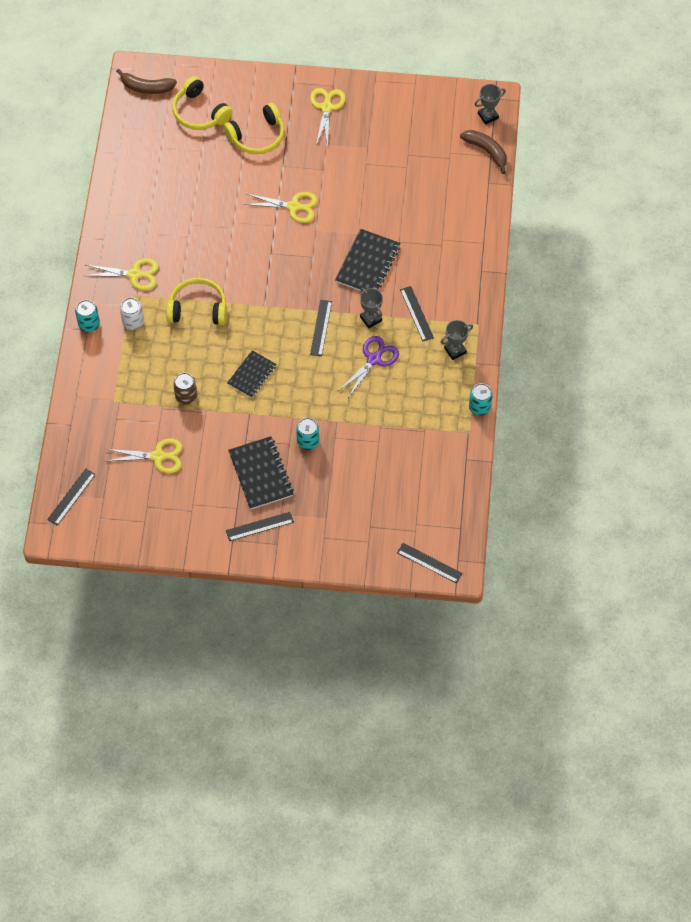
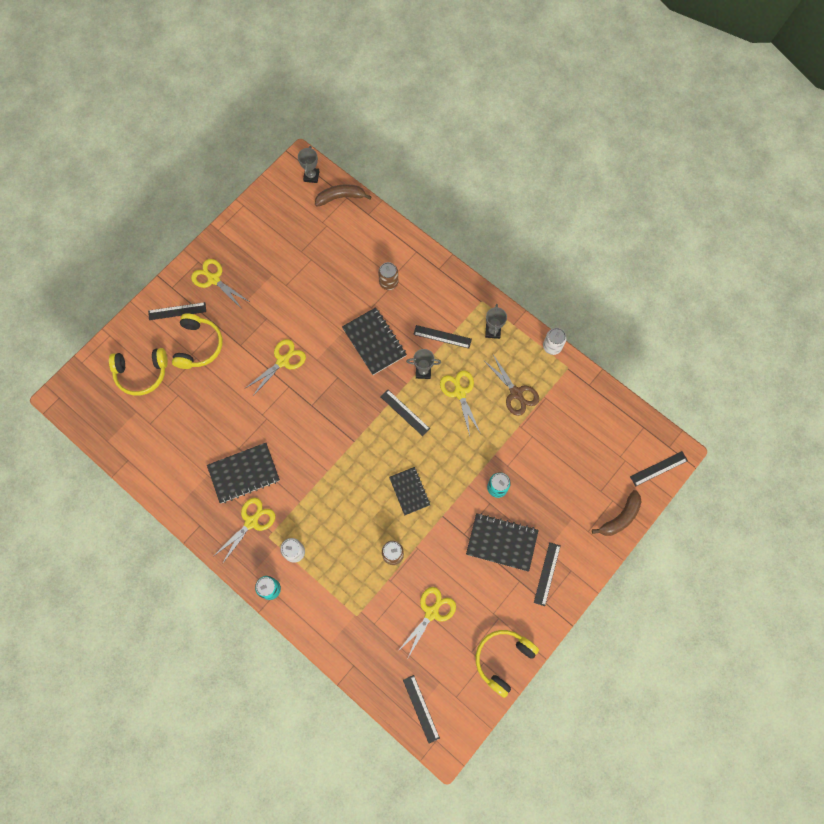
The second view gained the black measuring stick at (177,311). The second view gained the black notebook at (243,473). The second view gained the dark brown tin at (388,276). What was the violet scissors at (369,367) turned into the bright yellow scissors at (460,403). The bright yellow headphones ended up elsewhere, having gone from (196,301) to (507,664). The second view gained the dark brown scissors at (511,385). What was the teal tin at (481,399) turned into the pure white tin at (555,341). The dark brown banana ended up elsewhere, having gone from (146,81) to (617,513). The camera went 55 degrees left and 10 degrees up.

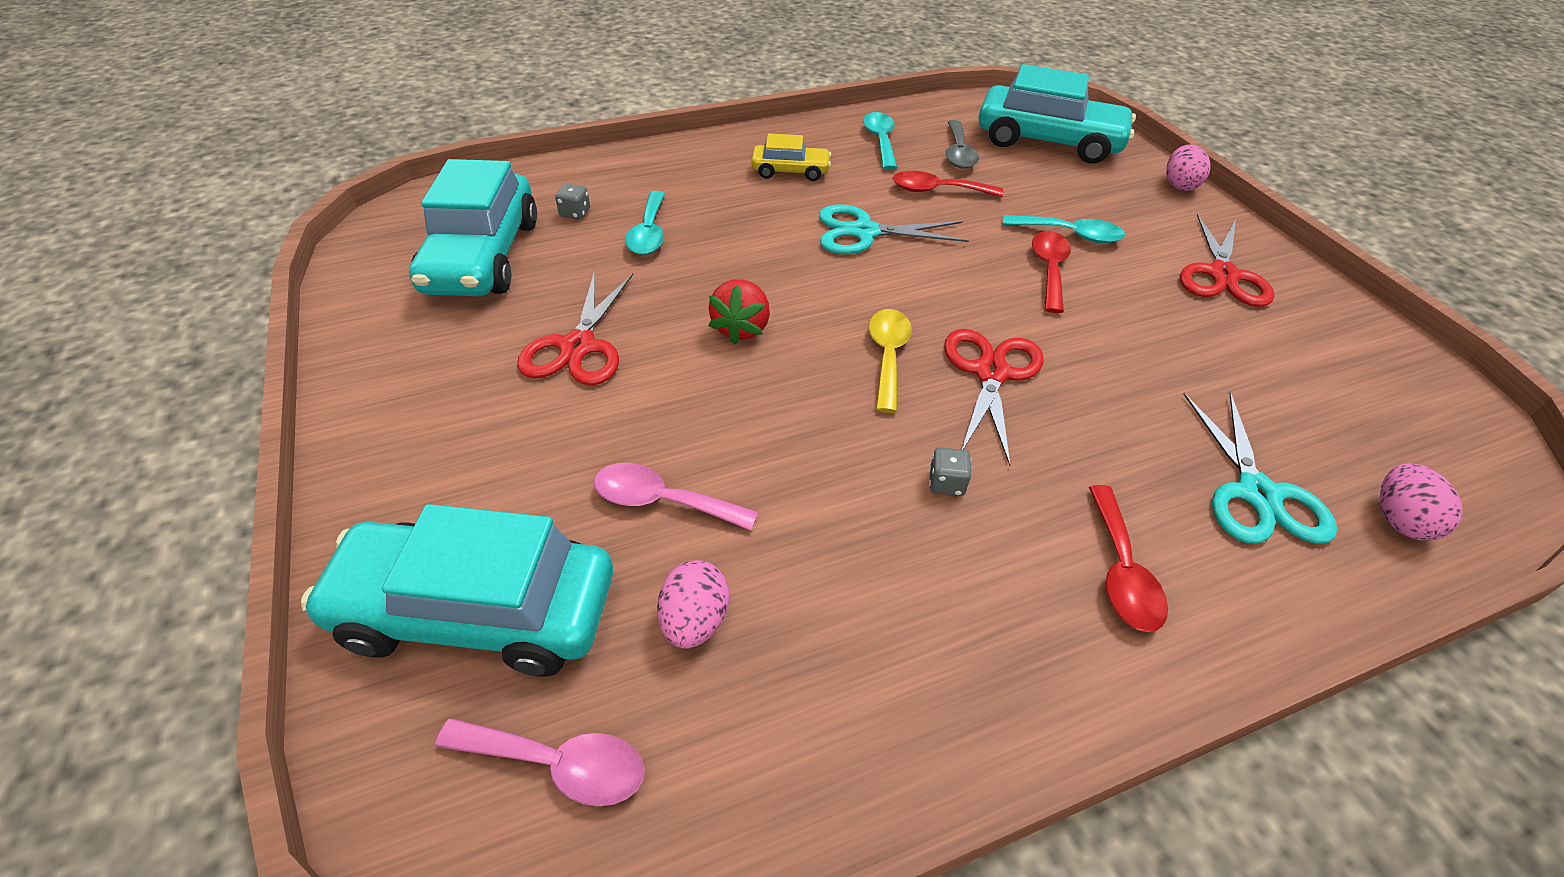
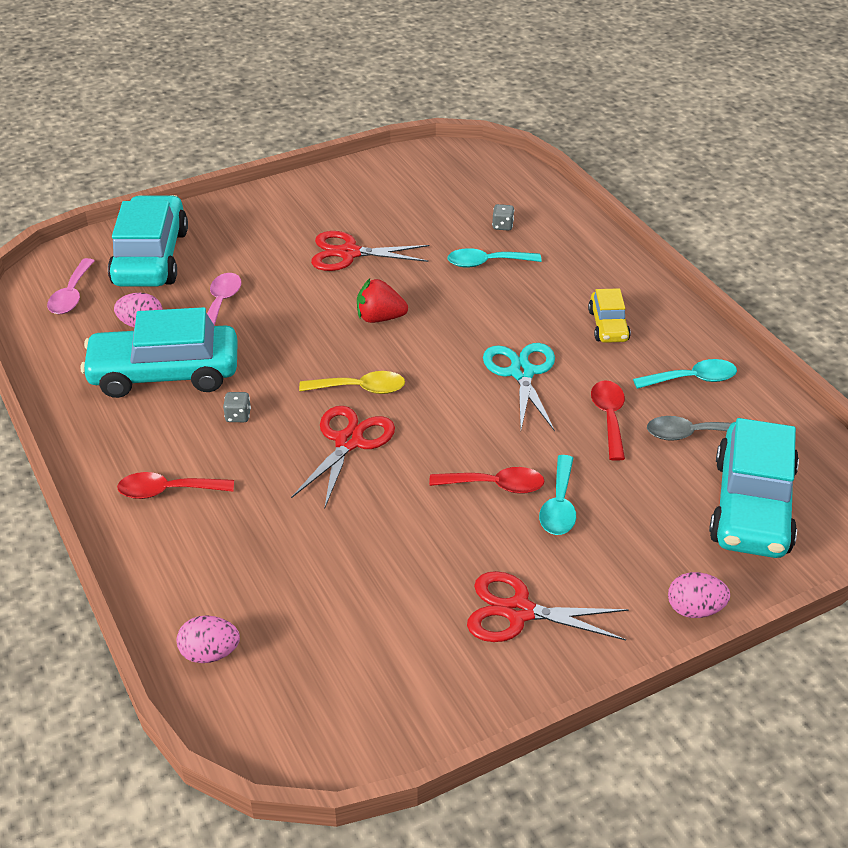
The teal car ended up elsewhere, having gone from (473,227) to (159,352). The red scissors at (993,397) ended up facing another way, 75 degrees counterclockwise from before. The second view lost the teal scissors at (1260,467). The camera went 85 degrees right and 5 degrees down.

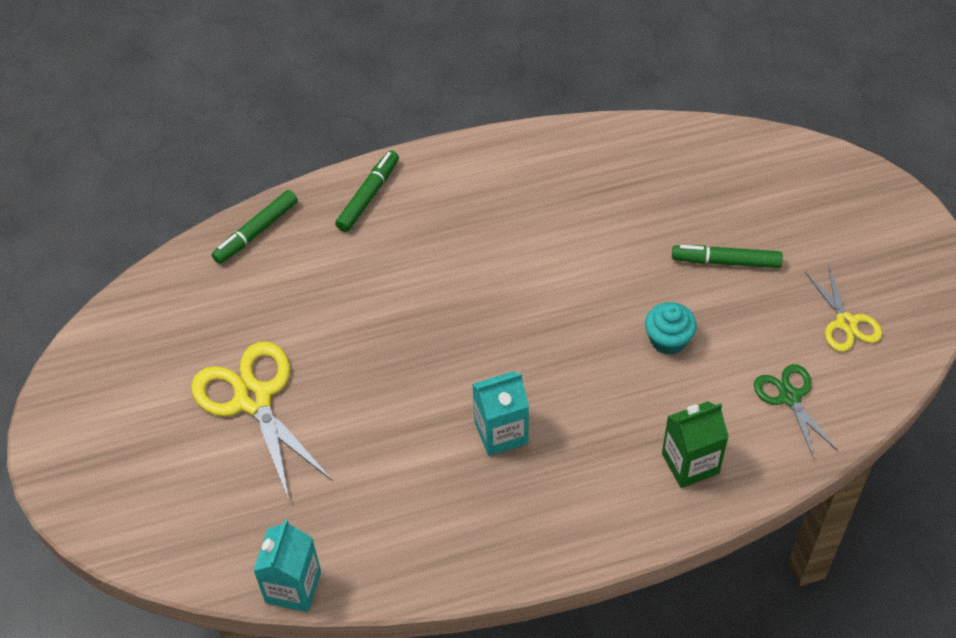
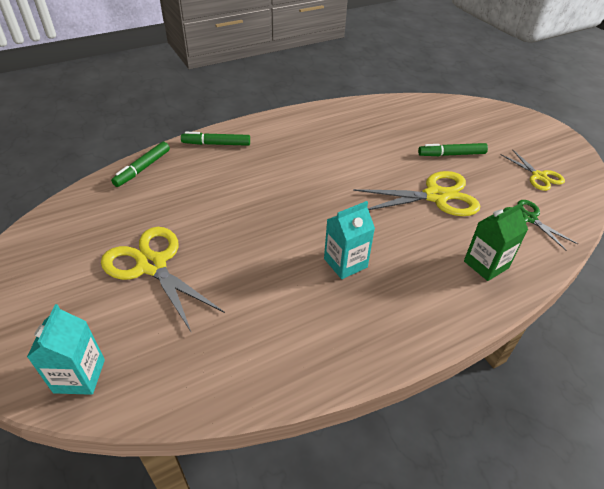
The teal milk carton ended up elsewhere, having gone from (287,565) to (66,349). The emerald felt pen at (367,191) ended up facing another way, 105 degrees counterclockwise from before. Where the teal muffin stood at (671,328), the bright yellow scissors came to stand at (416,193). The camera went 15 degrees left and 10 degrees down.

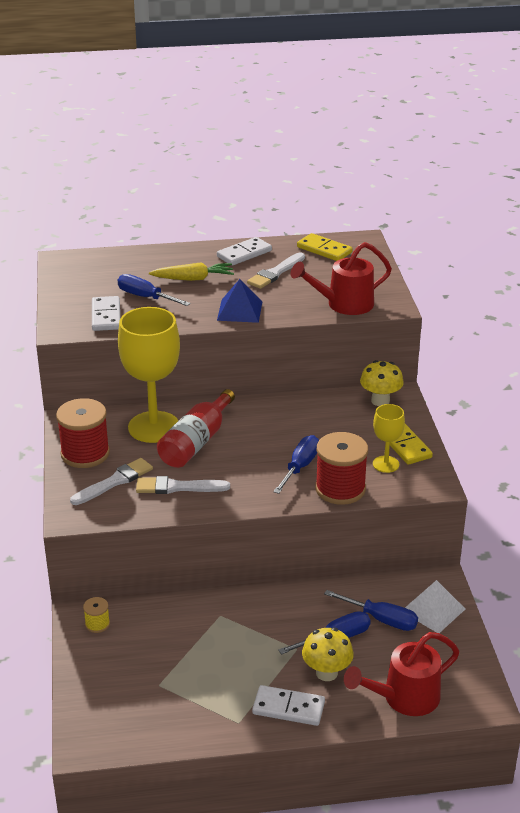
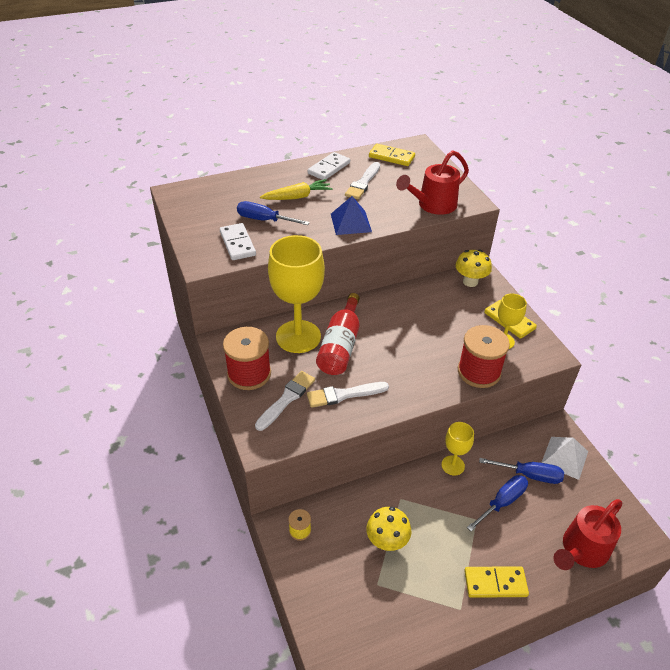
The bright yellow fungus ended up elsewhere, having gone from (328,654) to (388,529). The second view gained the bright yellow wine glass at (457,448). What was the pure white domino tile at (288,705) turned into the bright yellow domino tile at (496,582). The second view lost the cobalt screwdriver at (296,464). The camera went 15 degrees left and 10 degrees up.

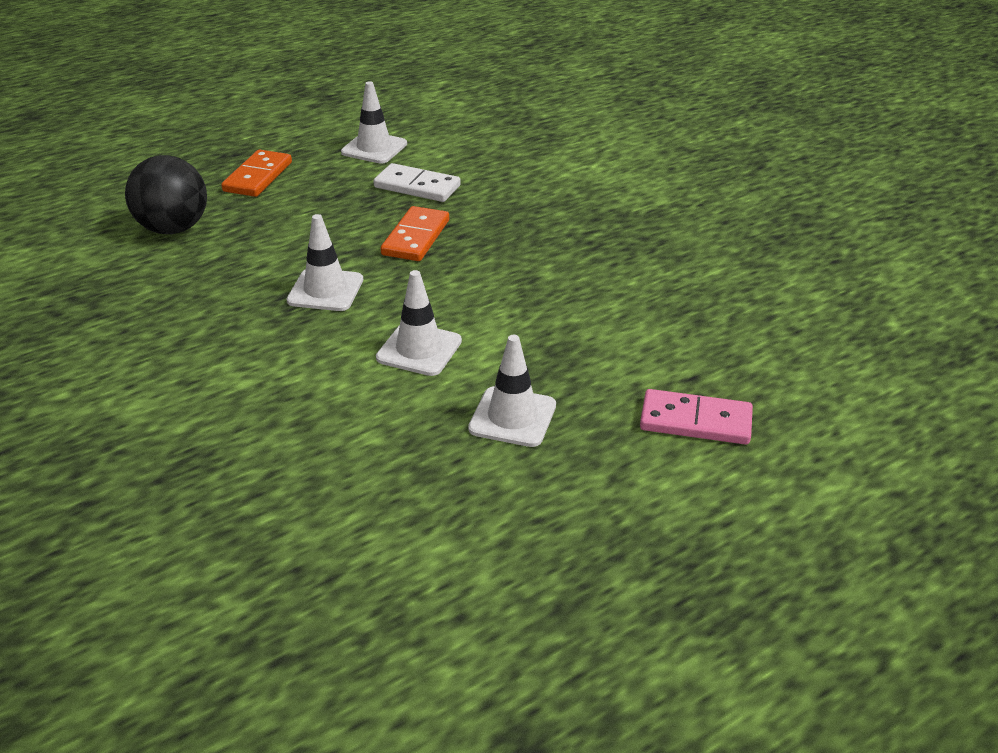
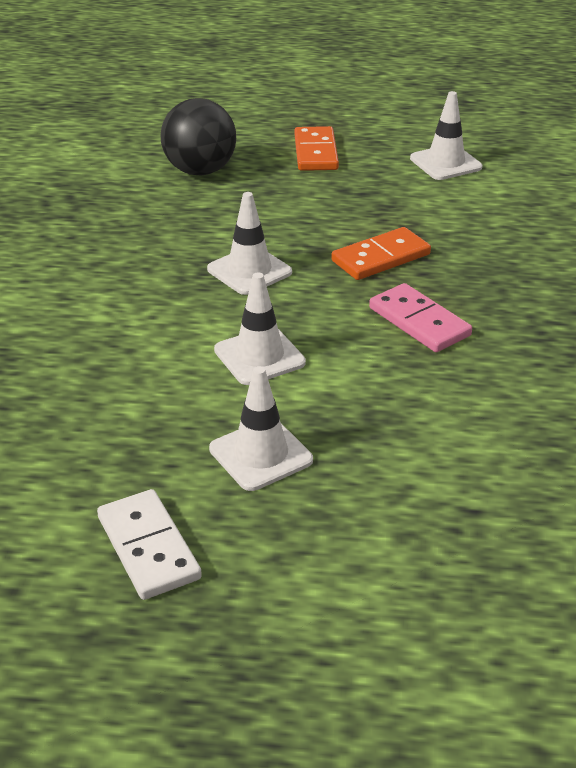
The pure white domino tile ended up elsewhere, having gone from (417,182) to (149,544). The orange-coloured domino tile at (256,173) ended up facing another way, 60 degrees counterclockwise from before. The rose-pink domino tile ended up elsewhere, having gone from (696,417) to (420,317). The camera went 40 degrees right and 0 degrees up.

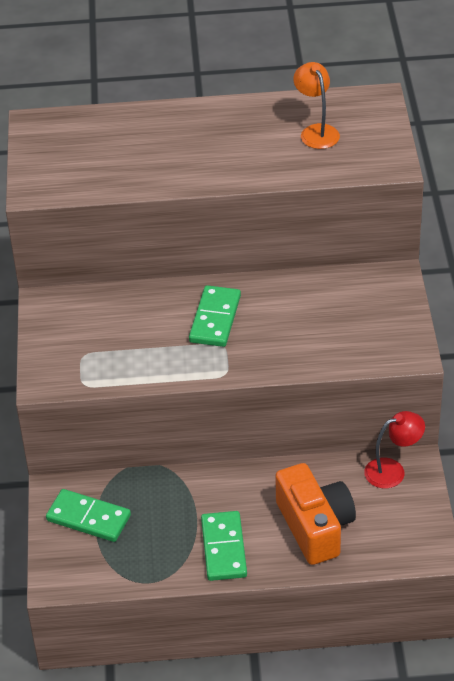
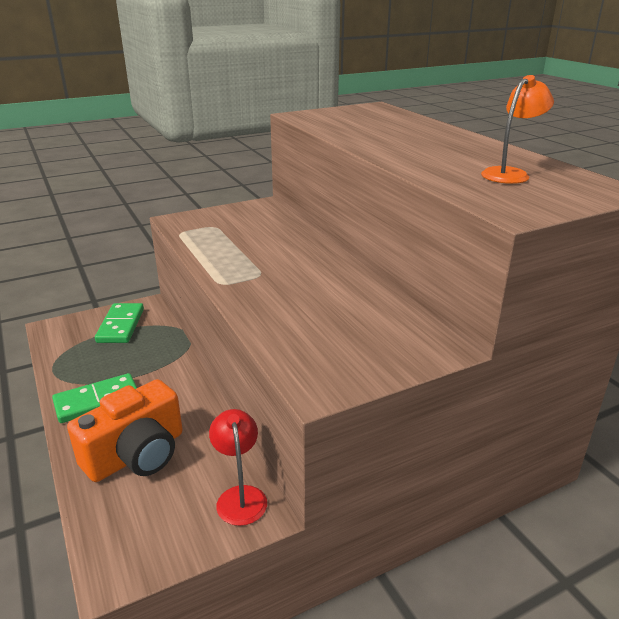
The red lamp at (394,449) ended up facing another way, 150 degrees counterclockwise from before. The second view lost the emerald domino tile at (215,316). The camera went 65 degrees right and 15 degrees down.

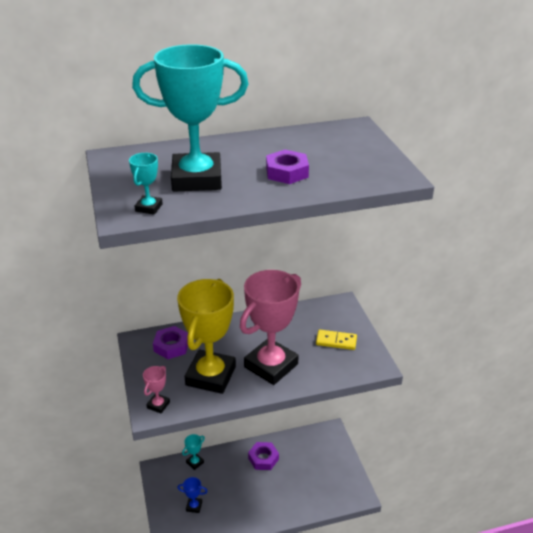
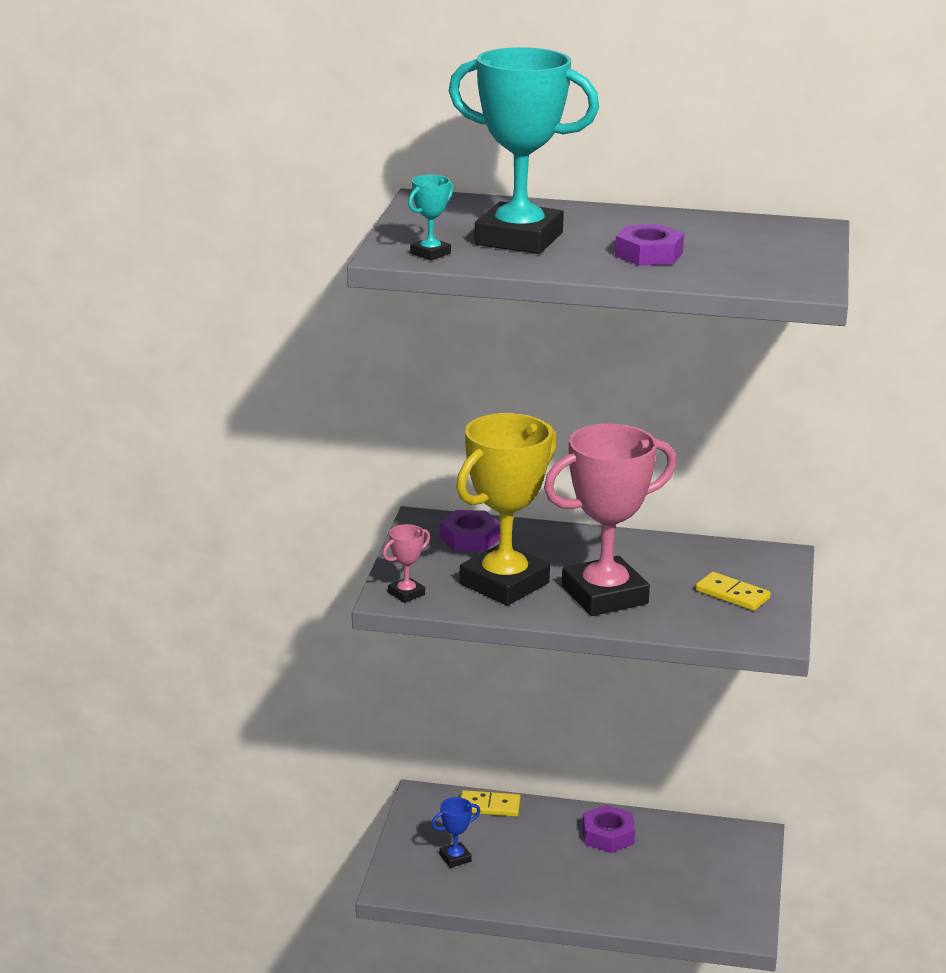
The cobalt prize cup at (192,495) ended up facing another way, 60 degrees counterclockwise from before. Where the teal prize cup stood at (193,452), the bright yellow domino tile came to stand at (490,803). The camera went 25 degrees right and 10 degrees down.

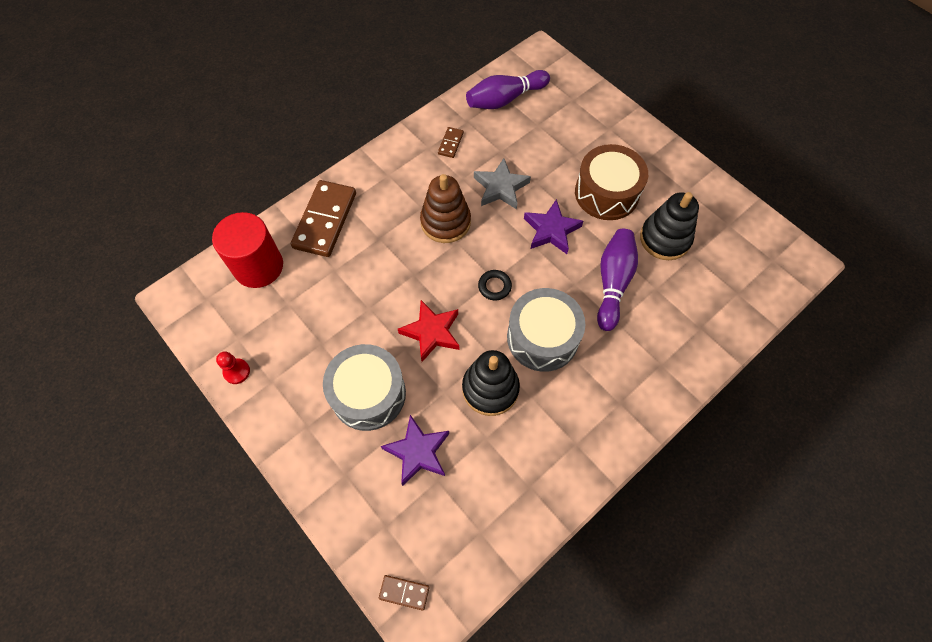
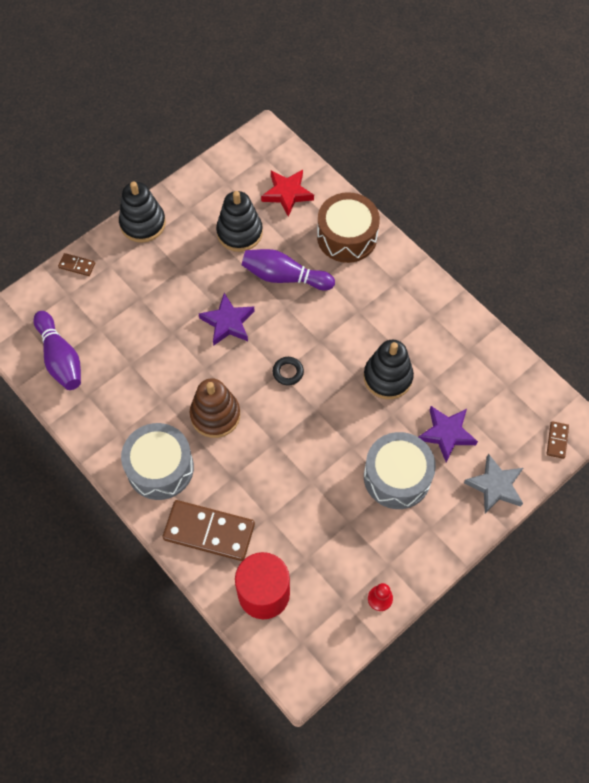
The dark brown domino tile ended up elsewhere, having gone from (451,142) to (76,264). The second view gained the black stacking rings at (142,212). The gray toy drum ended up elsewhere, having gone from (546,330) to (157,461). The red star ended up elsewhere, having gone from (428,331) to (287,193). The dark brown toy drum ended up elsewhere, having gone from (611,182) to (348,227). The gray star ended up elsewhere, having gone from (502,183) to (493,483). The camera went 90 degrees left and 0 degrees up.

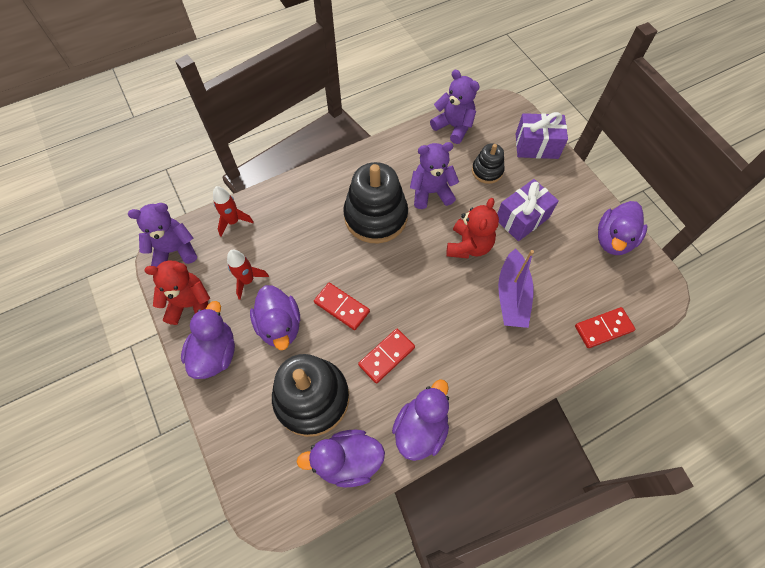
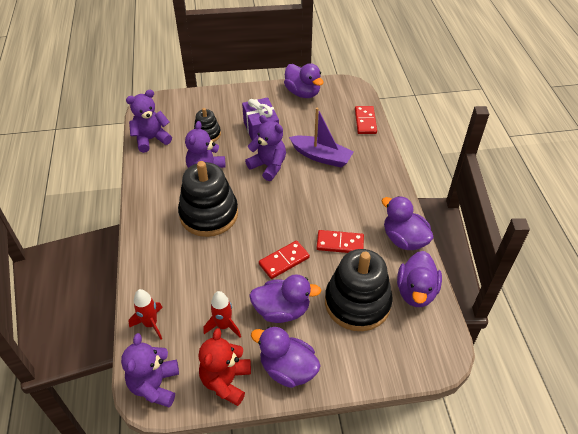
What was the red stuffed bear at (472,228) turned into the violet stuffed bear at (265,148). The red domino tile at (386,356) ended up facing another way, 60 degrees counterclockwise from before. The second view lost the violet gift at (542,135). The camera went 70 degrees left and 15 degrees down.

